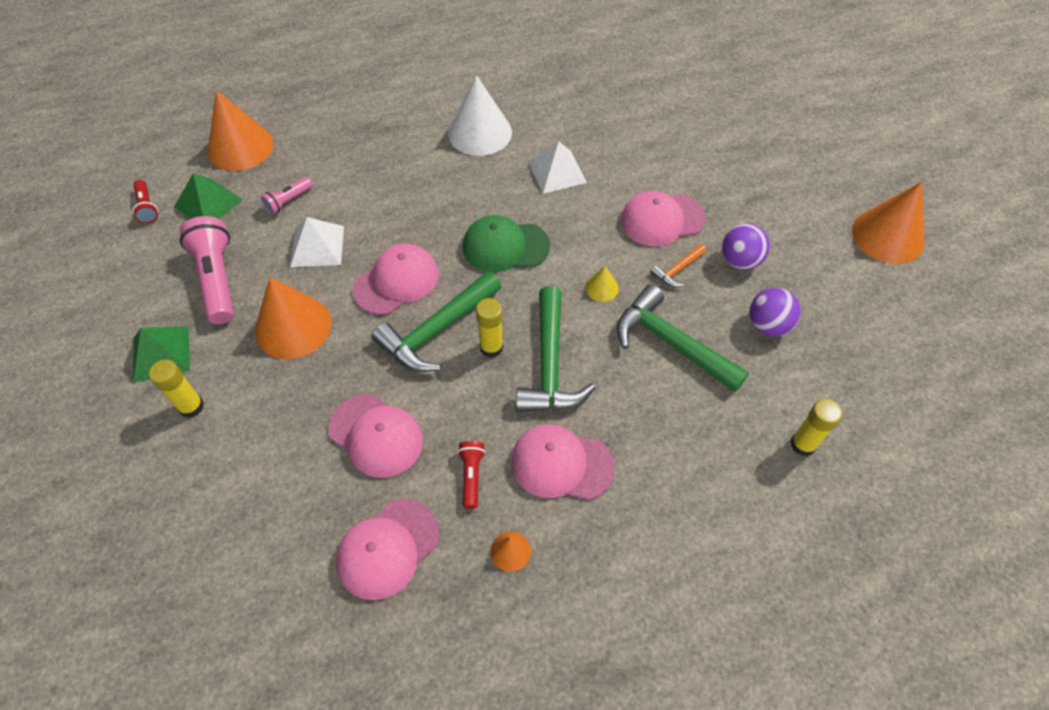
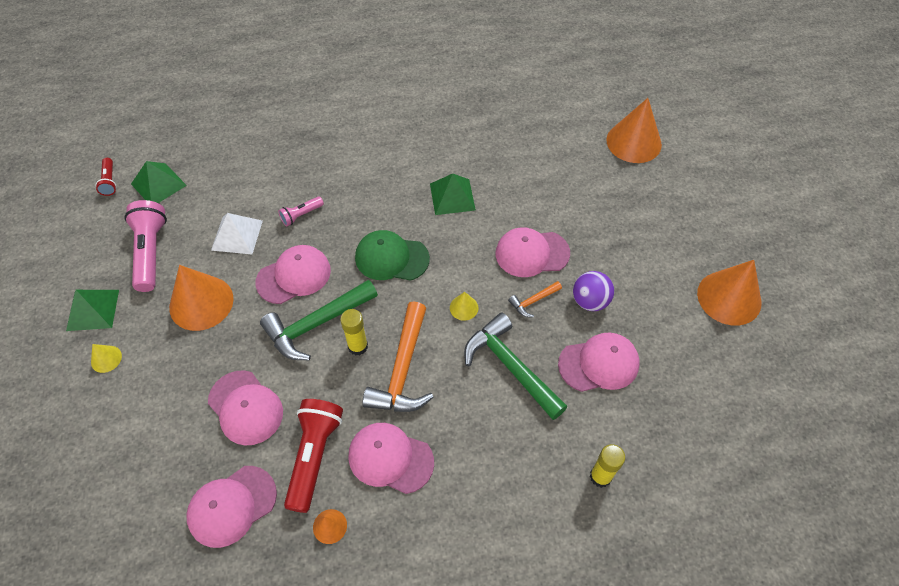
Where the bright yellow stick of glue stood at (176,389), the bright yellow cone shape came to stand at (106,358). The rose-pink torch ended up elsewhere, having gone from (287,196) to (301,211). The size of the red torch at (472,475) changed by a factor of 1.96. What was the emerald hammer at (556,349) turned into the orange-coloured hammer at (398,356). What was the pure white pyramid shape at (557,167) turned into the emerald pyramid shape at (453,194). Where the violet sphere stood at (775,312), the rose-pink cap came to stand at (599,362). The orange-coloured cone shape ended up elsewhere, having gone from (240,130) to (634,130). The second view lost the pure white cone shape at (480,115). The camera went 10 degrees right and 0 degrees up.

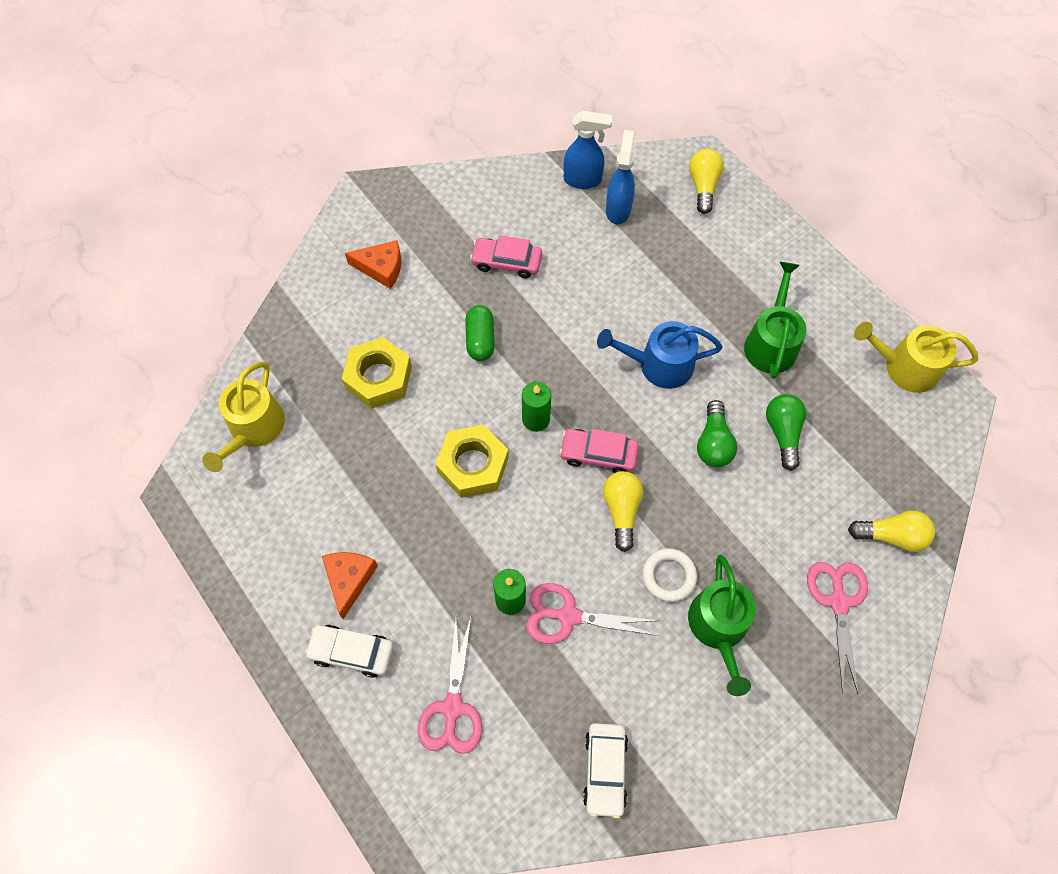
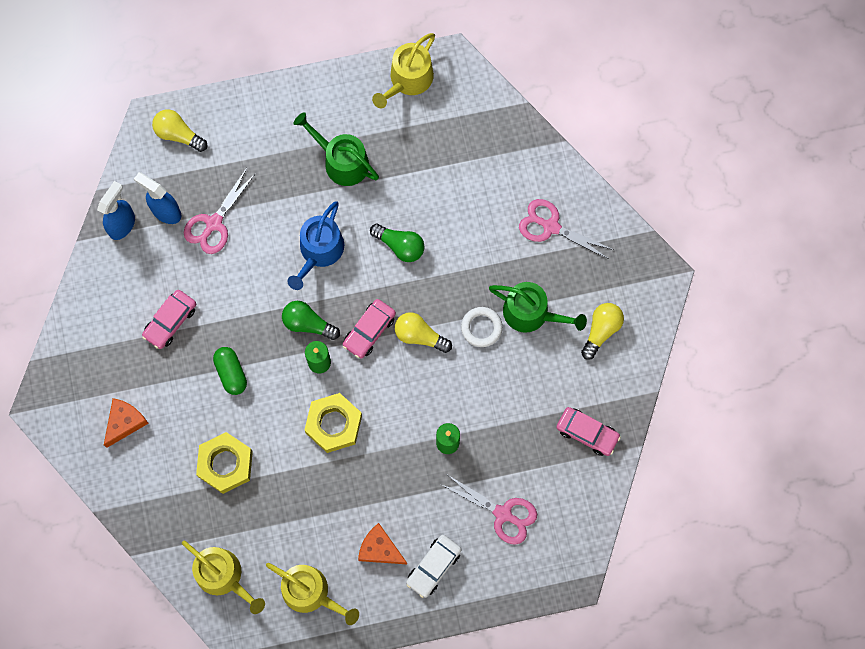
The rose-pink scissors ended up elsewhere, having gone from (592,613) to (220,211). The emerald capsule at (480,333) ended up facing another way, 45 degrees clockwise from before. The second view gained the bright yellow sprinkling can at (312,594). The emerald bulb ended up elsewhere, having gone from (786,432) to (311,320). What was the pure white car at (605,771) turned into the rose-pink car at (588,431). The bright yellow bulb ended up elsewhere, having gone from (891,531) to (602,331). The camera went 65 degrees left and 10 degrees up.

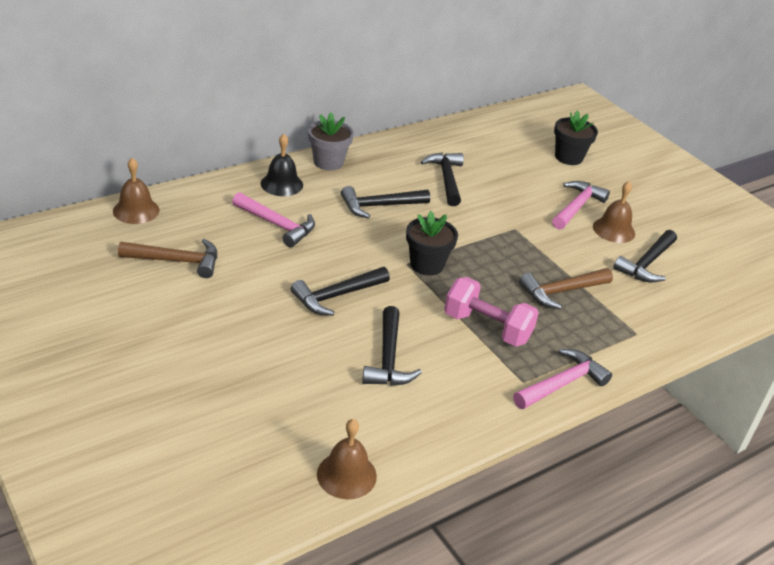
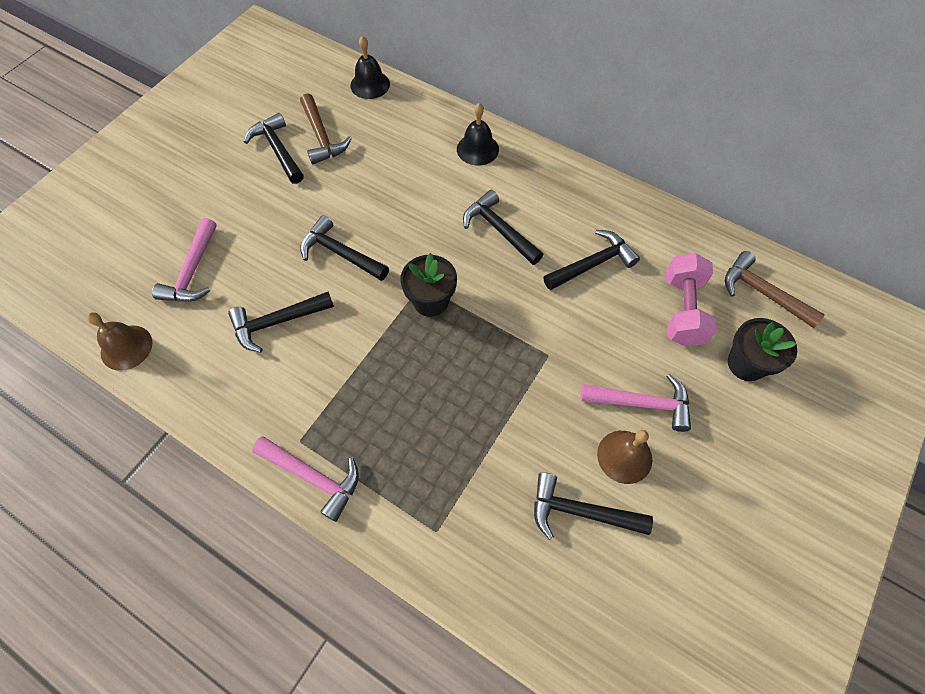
The rose-pink hammer ended up elsewhere, having gone from (273,219) to (184,260). The second view gained the black hammer at (274,148). What was the dark brown bell at (136,191) turned into the black bell at (370,67). The rose-pink hand weight ended up elsewhere, having gone from (491,312) to (691,300). The dark brown hammer ended up elsewhere, having gone from (566,288) to (775,289). The second view lost the gray flower pot at (331,141). The camera went 70 degrees right and 25 degrees up.

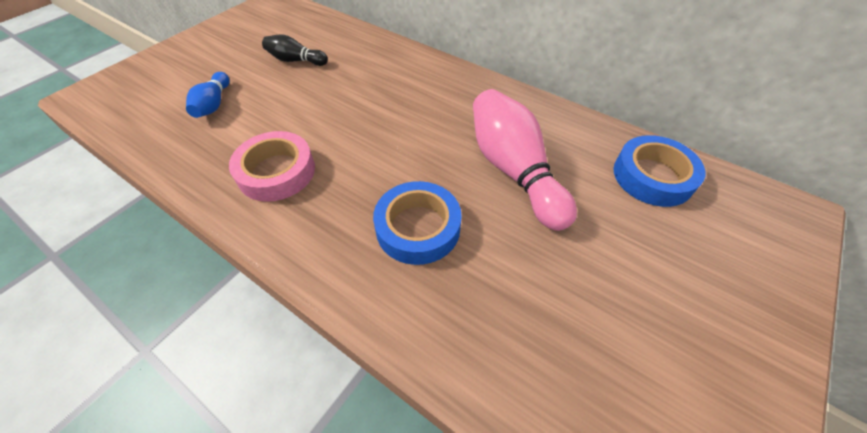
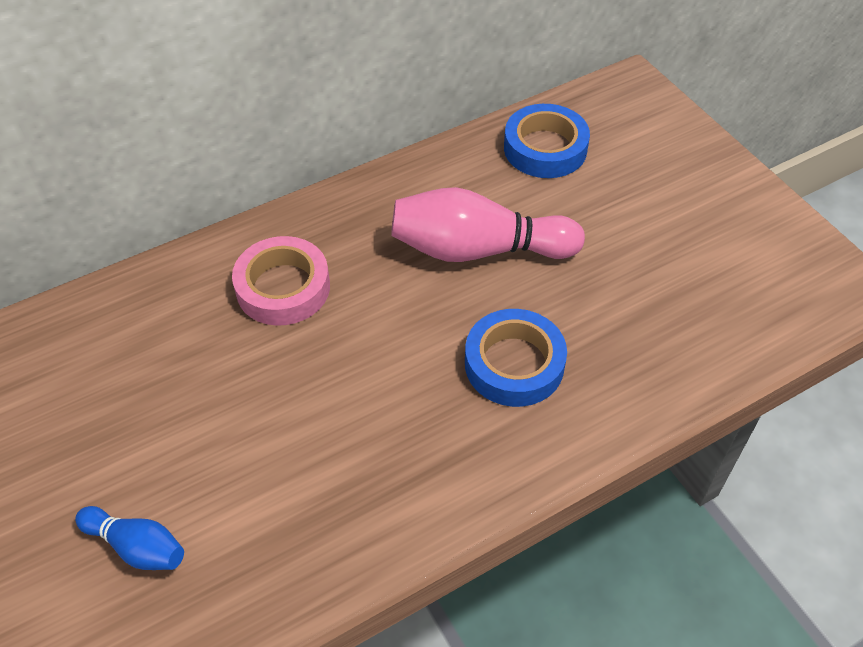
The rose-pink roll of tape ended up elsewhere, having gone from (272,166) to (281,281). The second view lost the black skittle at (295,50). The camera went 65 degrees left and 0 degrees up.

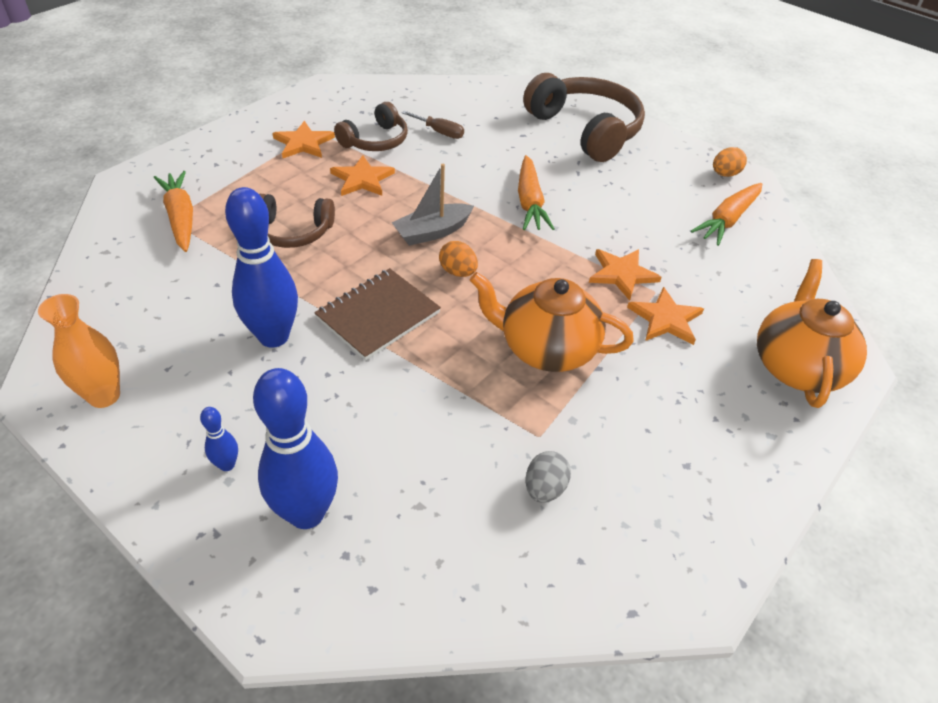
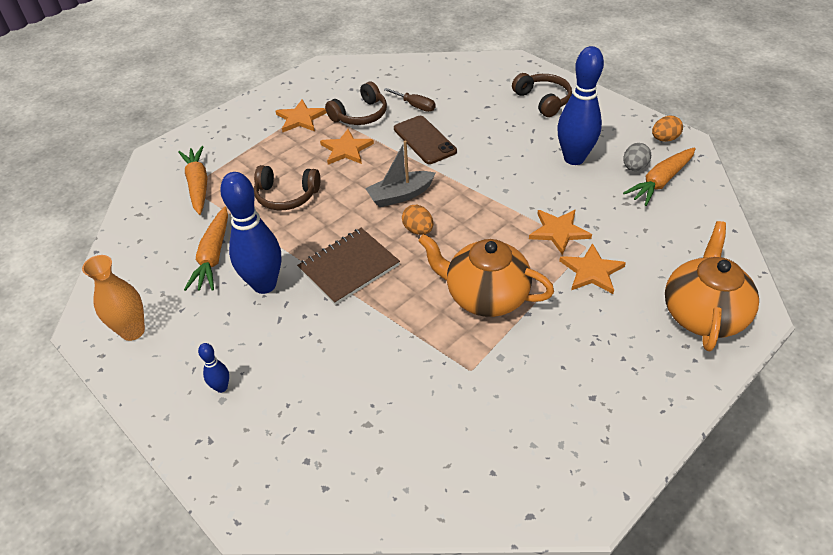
The orange-coloured root vegetable ended up elsewhere, having gone from (536,192) to (206,248). The second view gained the dark brown smartphone at (425,140). The size of the dark brown headphones at (584,117) changed by a factor of 0.57. The cobalt skittle ended up elsewhere, having gone from (295,448) to (580,105). The gray egg ended up elsewhere, having gone from (548,477) to (637,157). The camera went 10 degrees right and 0 degrees up.

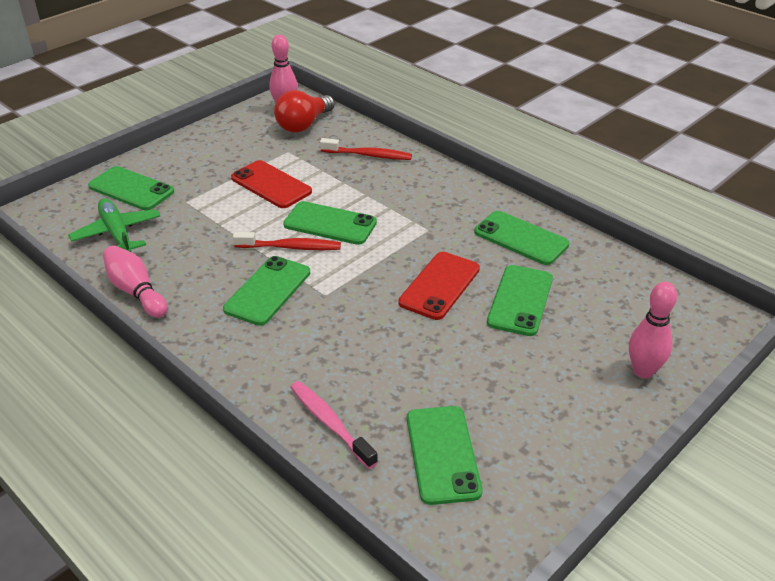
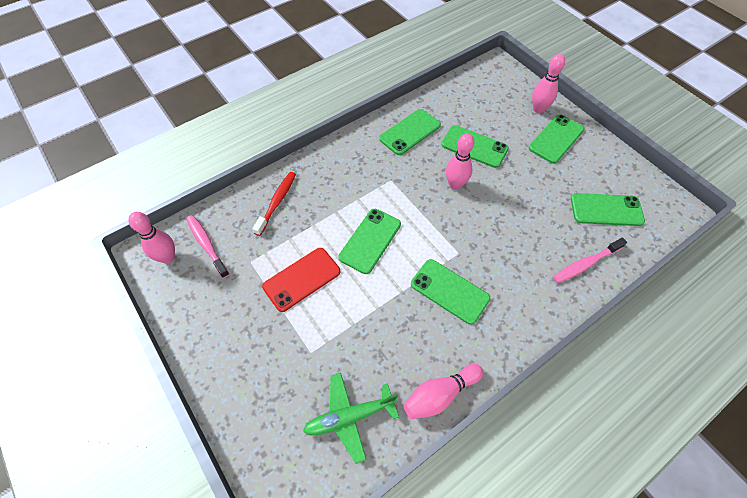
Where the red bulb stood at (304,111), the rose-pink dental brush came to stand at (207,247). Where the red smartphone stood at (439,286), the rose-pink skittle came to stand at (460,161). The emerald smartphone ended up elsewhere, having gone from (131,188) to (556,139). The second view lost the red dental brush at (287,241). The camera went 80 degrees left and 20 degrees up.

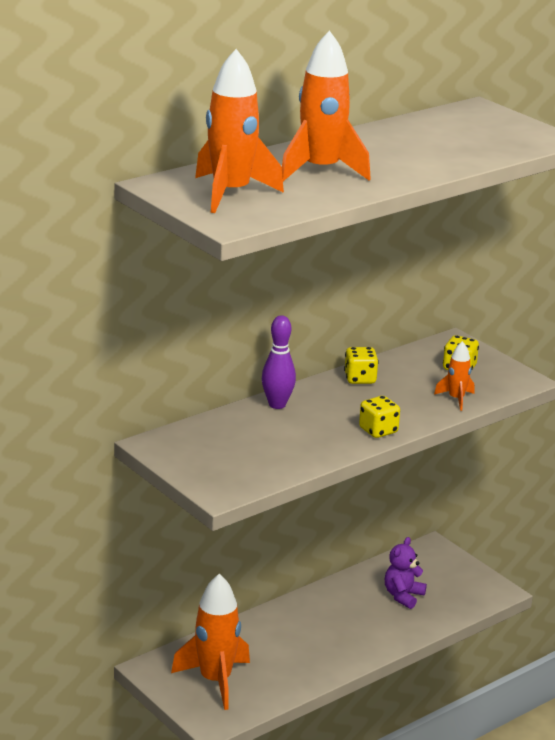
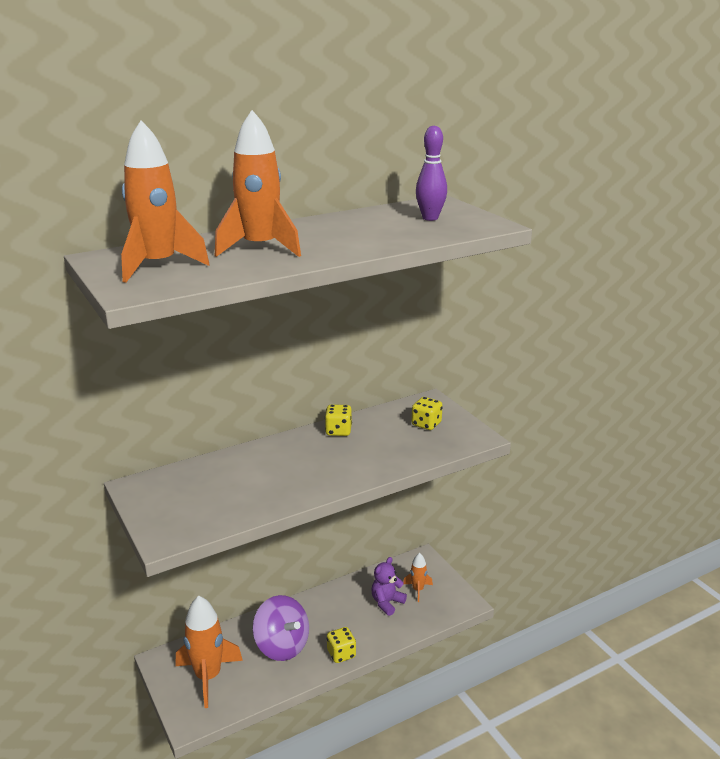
The second view gained the violet spinning top at (281,628). The bright yellow die ended up elsewhere, having gone from (379,417) to (341,645). The orange-coloured toy rocket ended up elsewhere, having gone from (454,376) to (418,577). The violet skittle ended up elsewhere, having gone from (279,362) to (431,173). The camera went 10 degrees right and 0 degrees up.

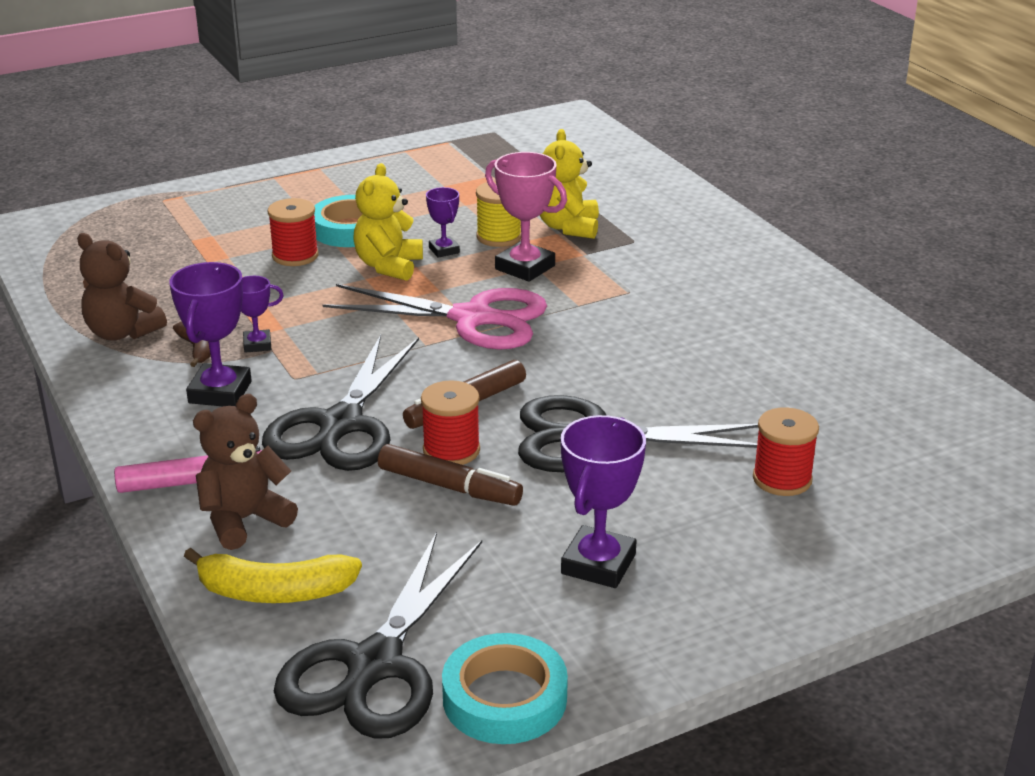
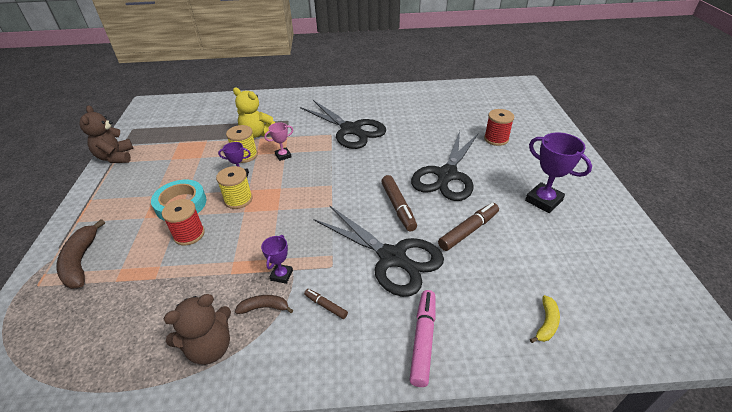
The second view gained the dark brown banana at (81,254). The dark brown stuffed bear ended up elsewhere, having gone from (245,472) to (106,134). Where the bright yellow stuffed bear stood at (388,222), the bright yellow spool came to stand at (234,187). The size of the rose-pink prize cup at (526,217) changed by a factor of 0.56. The black scissors ended up elsewhere, having gone from (378,635) to (343,124). Where the violet prize cup stood at (210,334), the dark brown felt pen came to stand at (326,304). The size of the bright yellow banana at (273,575) changed by a factor of 0.57. The second view lost the rose-pink scissors at (435,317). The second view lost the red spool at (450,422). The second view lost the teal roll of tape at (505,688). The camera went 65 degrees left and 10 degrees up.

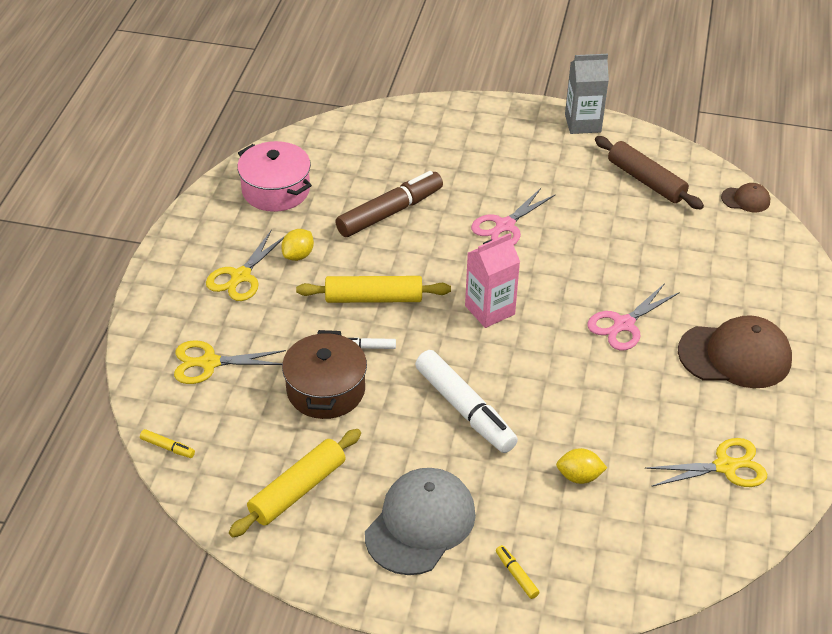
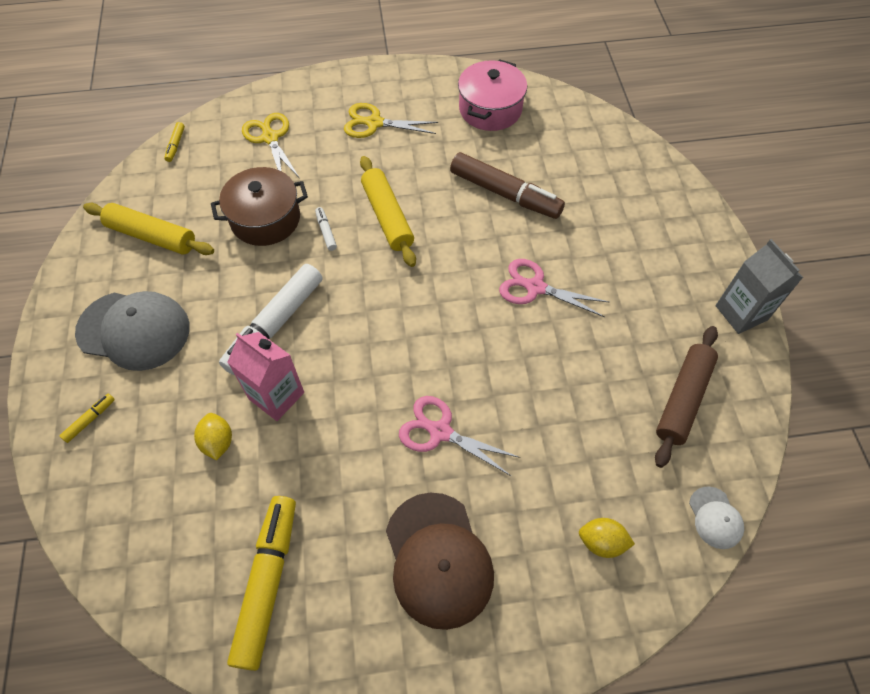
The rose-pink milk carton ended up elsewhere, having gone from (492,280) to (265,376). Where the bright yellow scissors stood at (706,462), the bright yellow felt pen came to stand at (261,583). The bright yellow toy lemon ended up elsewhere, having gone from (297,245) to (607,538). What was the dark brown cap at (745,197) turned into the pure white cap at (716,517). The camera went 70 degrees right and 15 degrees up.

